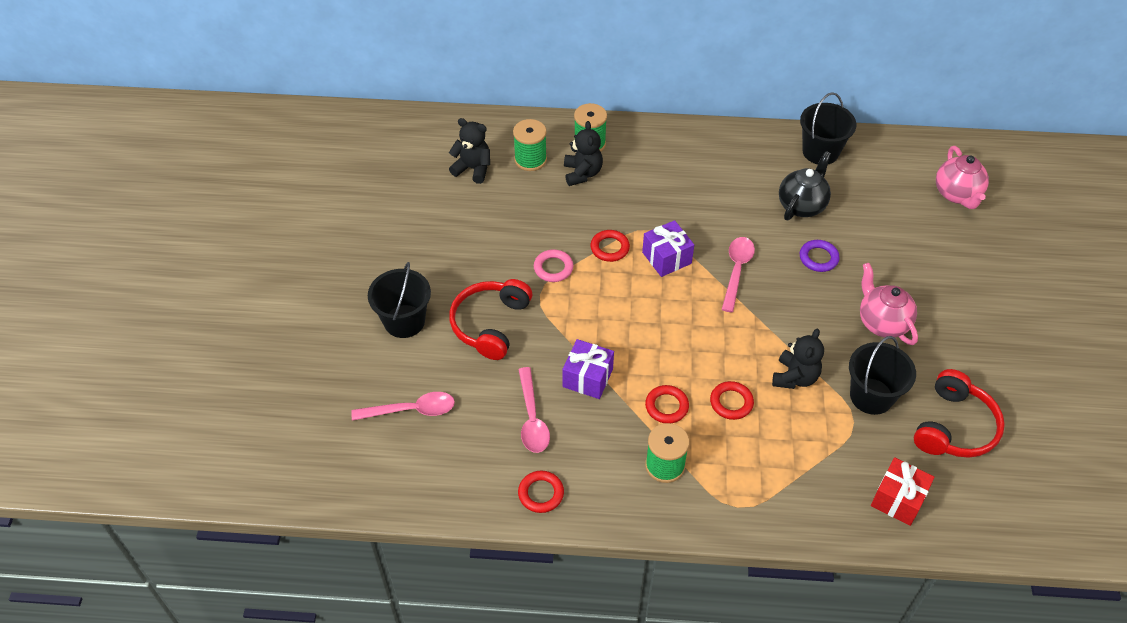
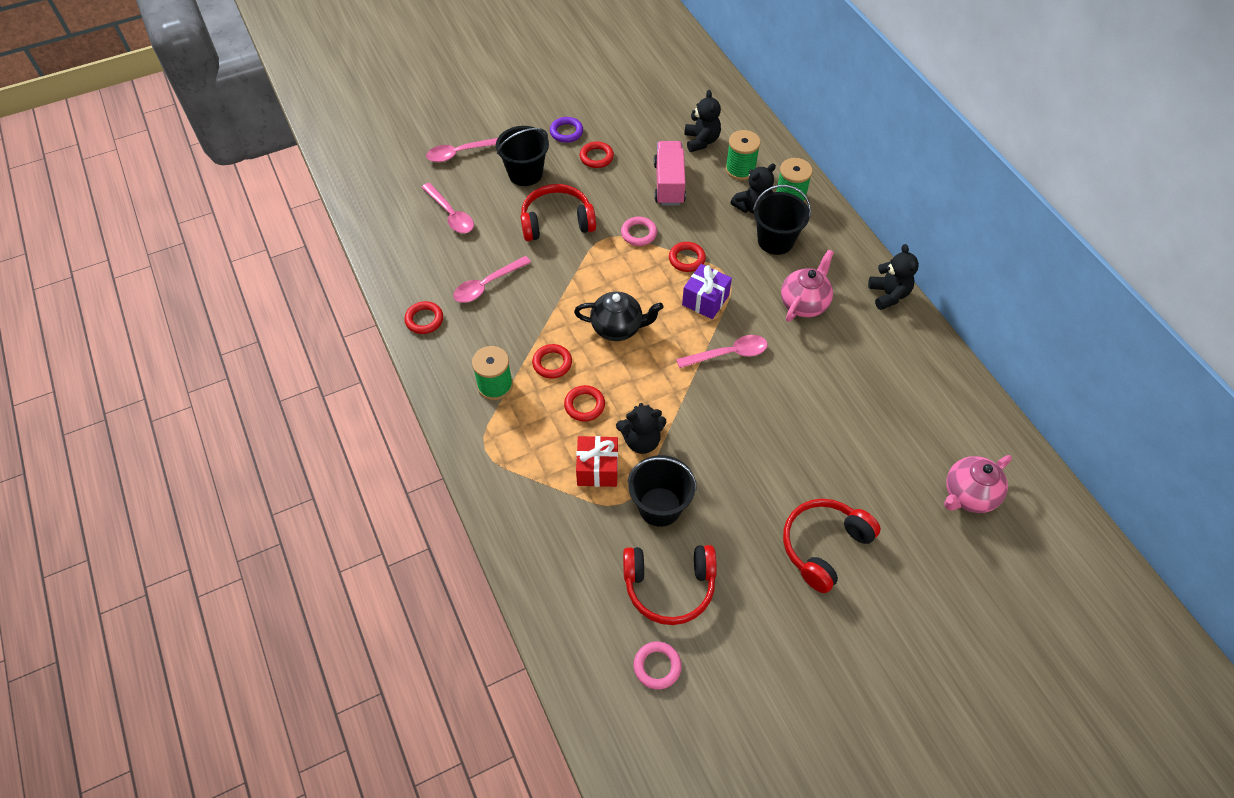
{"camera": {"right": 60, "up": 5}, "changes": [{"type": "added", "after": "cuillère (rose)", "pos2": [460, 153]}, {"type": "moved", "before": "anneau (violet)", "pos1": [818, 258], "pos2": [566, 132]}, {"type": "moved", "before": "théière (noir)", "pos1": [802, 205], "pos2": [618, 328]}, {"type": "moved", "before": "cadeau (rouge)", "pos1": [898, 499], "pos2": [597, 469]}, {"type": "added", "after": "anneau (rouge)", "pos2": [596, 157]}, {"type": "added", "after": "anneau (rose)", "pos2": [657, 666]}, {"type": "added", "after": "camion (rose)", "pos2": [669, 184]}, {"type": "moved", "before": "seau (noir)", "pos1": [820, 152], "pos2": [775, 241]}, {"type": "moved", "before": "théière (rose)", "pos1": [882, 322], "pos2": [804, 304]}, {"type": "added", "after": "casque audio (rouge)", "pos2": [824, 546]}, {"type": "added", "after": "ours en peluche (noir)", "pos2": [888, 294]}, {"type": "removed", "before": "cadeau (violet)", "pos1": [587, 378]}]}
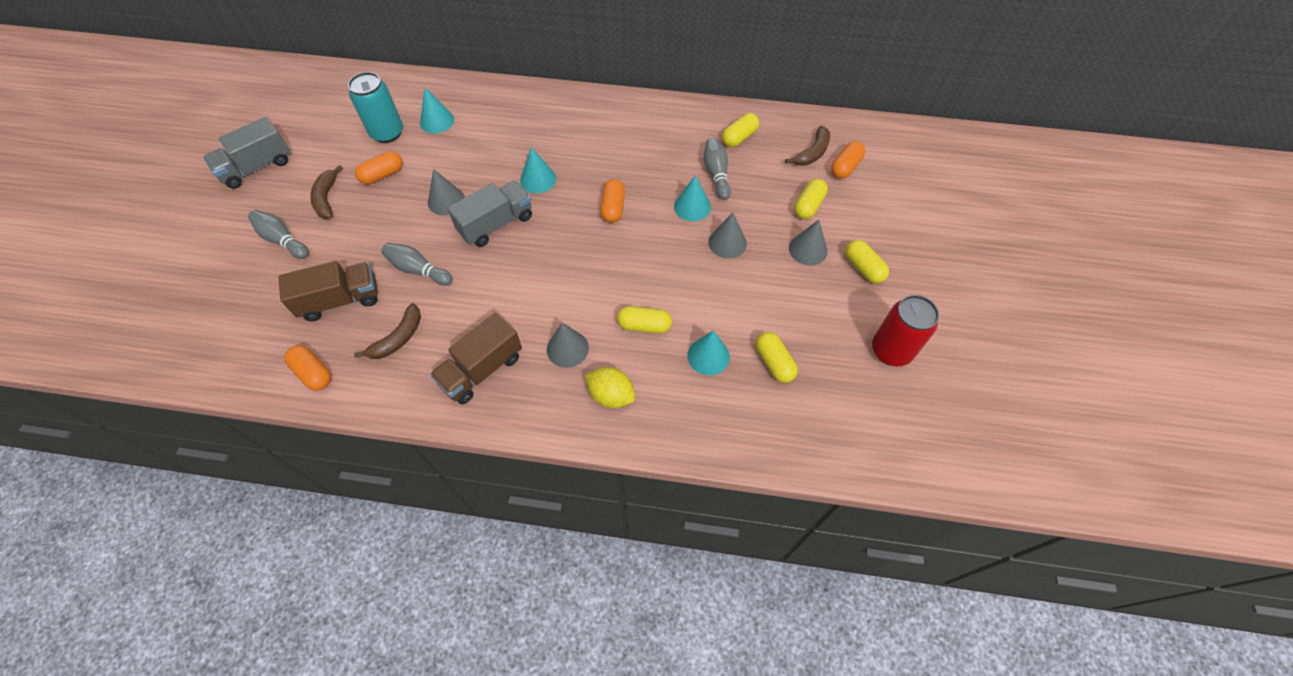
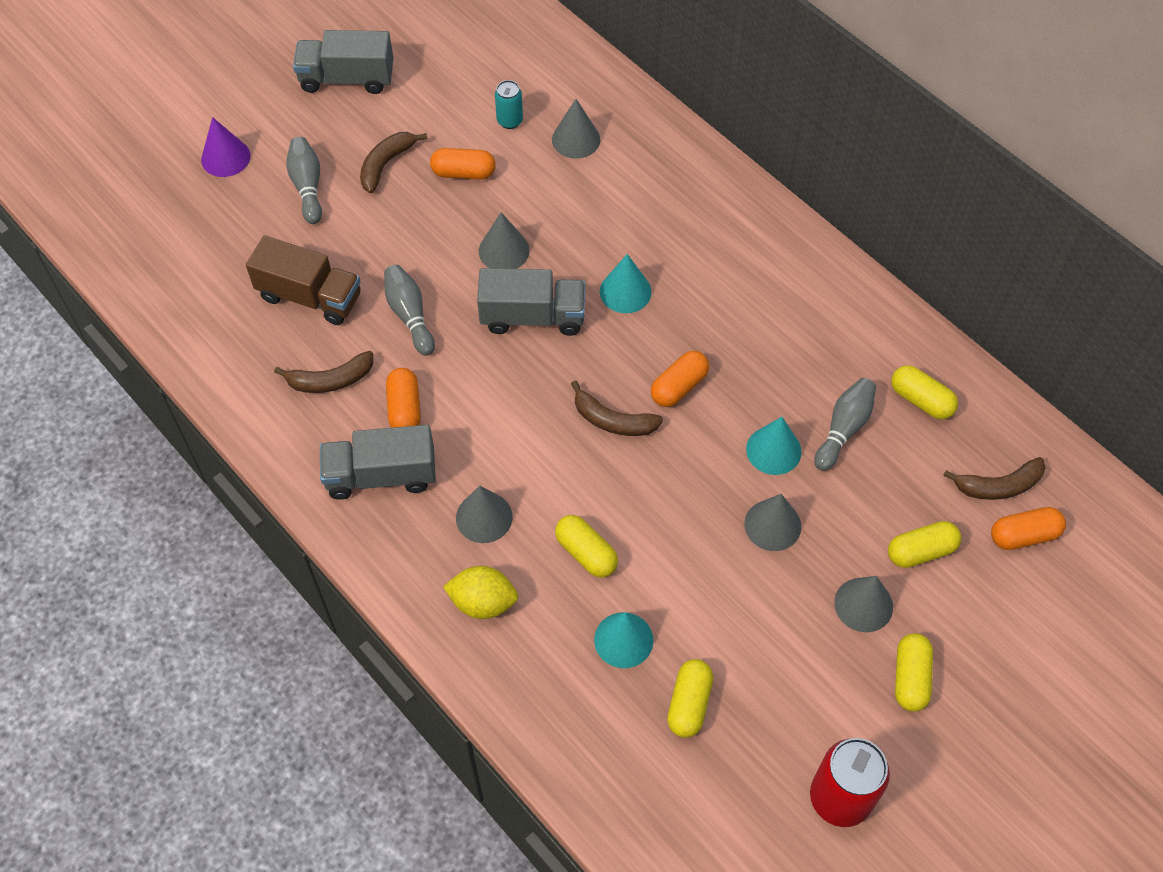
{"camera": {"right": 40, "up": 0}, "changes": [{"type": "added", "after": "cône (violet)", "pos2": [225, 157]}, {"type": "recoloured", "before": "camion (marron)", "after": "camion (gris)", "pos1": [482, 370], "pos2": [381, 475]}, {"type": "moved", "before": "gélule (orange)", "pos1": [313, 373], "pos2": [404, 408]}, {"type": "turned", "before": "citron (jaune)", "pos1": [611, 395], "pos2": [483, 602], "turn": -60}, {"type": "resized", "before": "canette (turquoise)", "pos1": [387, 133], "pos2": [510, 121], "scale": 0.54}, {"type": "recoloured", "before": "cône (turquoise)", "after": "cône (gris)", "pos1": [437, 121], "pos2": [576, 139]}, {"type": "added", "after": "banane (marron)", "pos2": [612, 420]}, {"type": "turned", "before": "gélule (jaune)", "pos1": [739, 137], "pos2": [921, 400], "turn": 45}]}
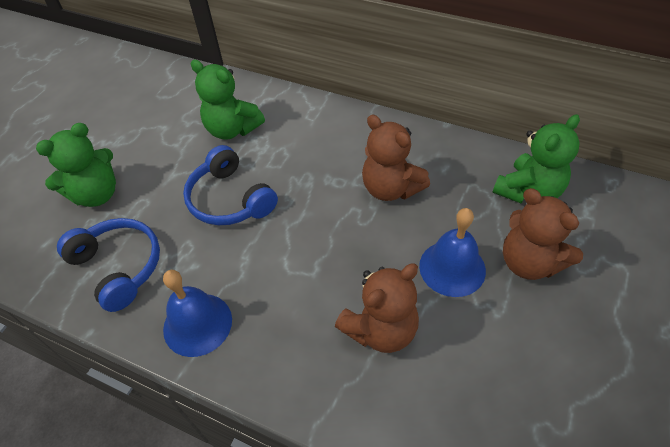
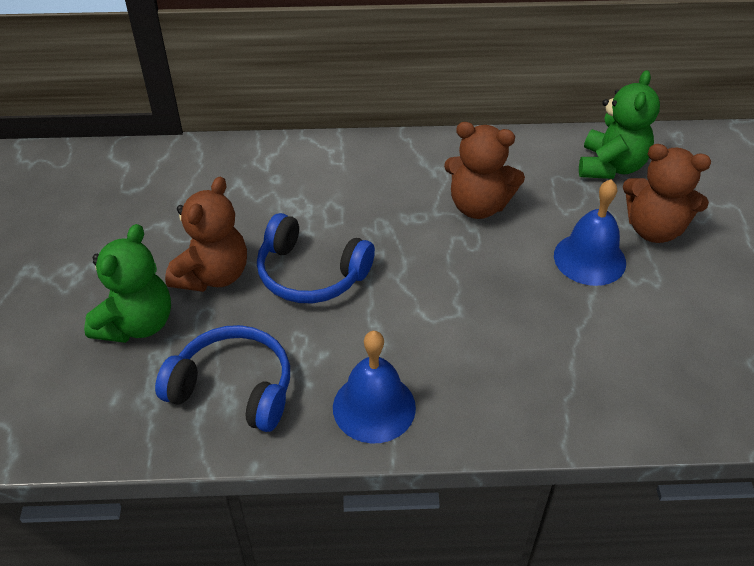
{"camera": {"right": -30, "up": -5}, "changes": [{"type": "moved", "before": "ours en peluche (marron)", "pos1": [380, 329], "pos2": [213, 275]}, {"type": "removed", "before": "ours en peluche (vert)", "pos1": [232, 129]}]}
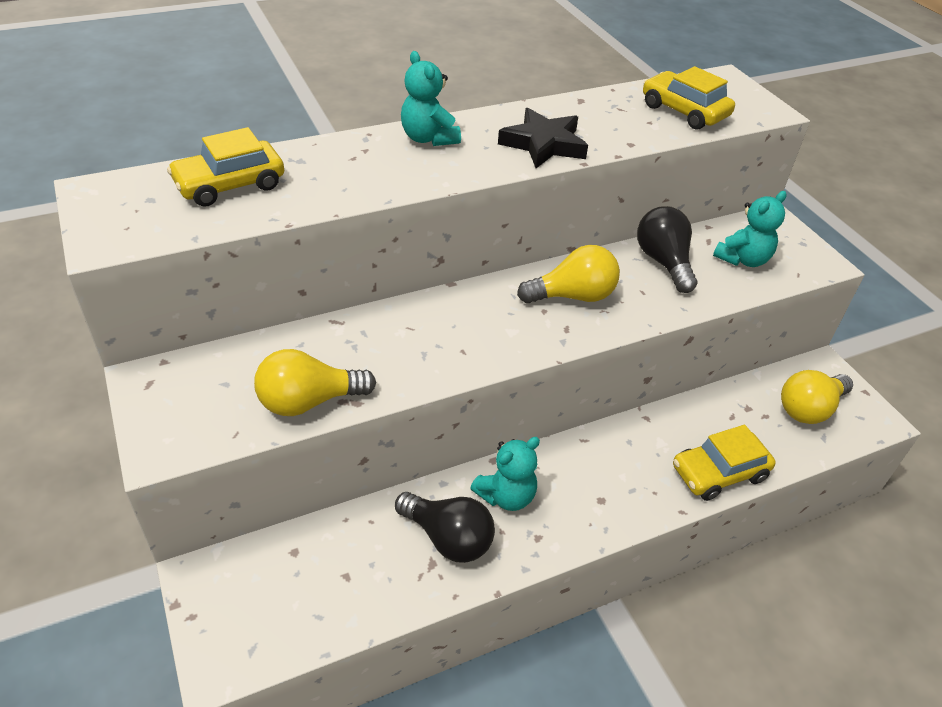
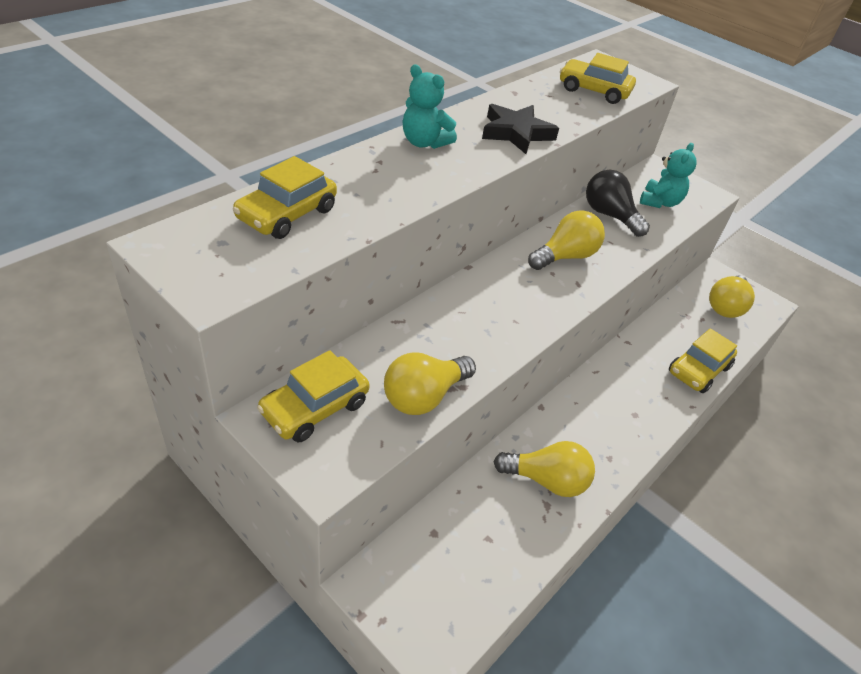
{"camera": {"right": -25, "up": 0}, "changes": [{"type": "added", "after": "voiture (jaune)", "pos2": [315, 408]}, {"type": "recoloured", "before": "ampoule (noir)", "after": "ampoule (jaune)", "pos1": [448, 538], "pos2": [546, 480]}, {"type": "removed", "before": "ours en peluche (turquoise)", "pos1": [506, 496]}]}
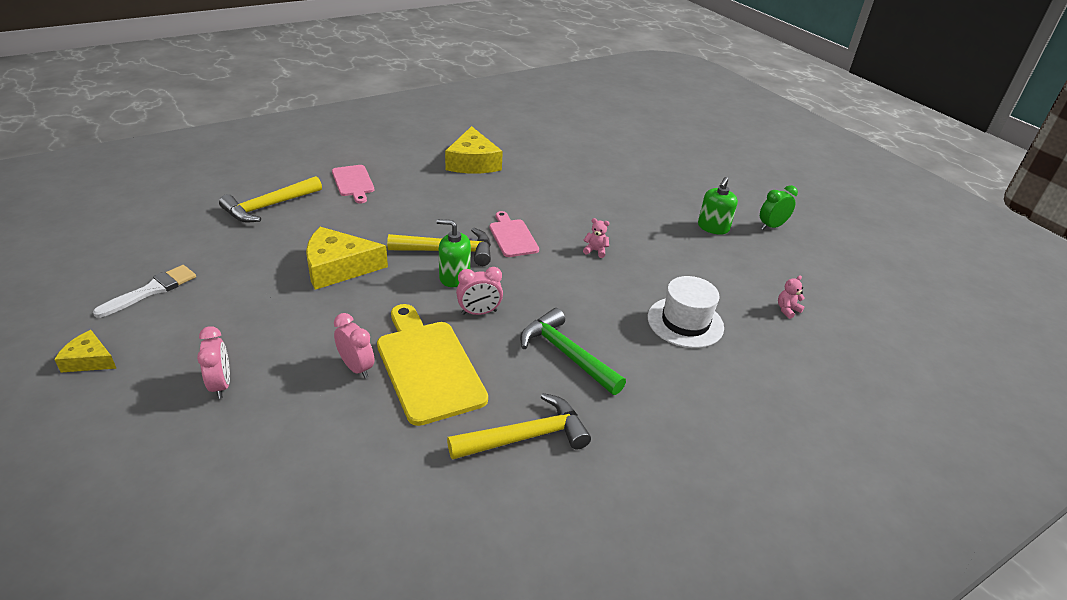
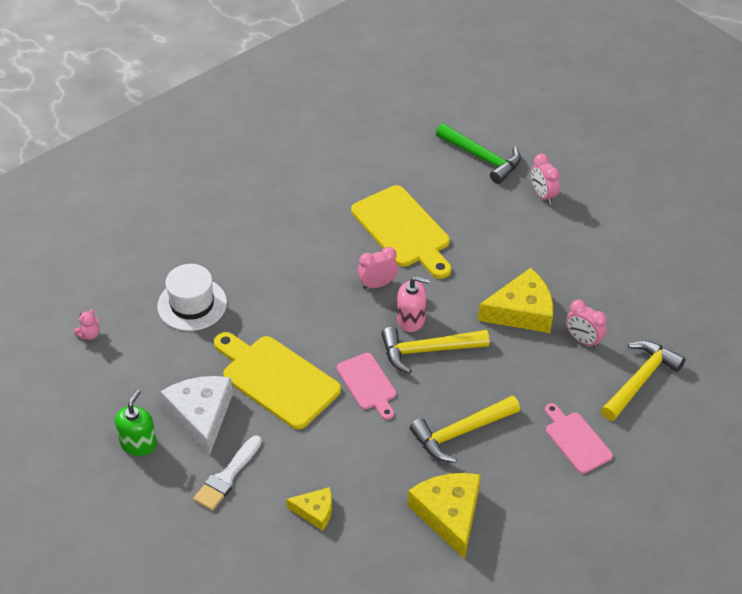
{"camera": {"right": 175, "up": 10}, "changes": [{"type": "added", "after": "fromage (blanc)", "pos2": [201, 415]}, {"type": "moved", "before": "pinceau (blanc)", "pos1": [151, 290], "pos2": [227, 476]}, {"type": "replaced", "before": "ours en peluche (rose)", "after": "planche à découper (jaune)", "pos1": [595, 251], "pos2": [277, 379]}, {"type": "moved", "before": "fromage (jaune)", "pos1": [89, 360], "pos2": [315, 511]}, {"type": "recoloured", "before": "distributeur de savon (vert)", "after": "distributeur de savon (rose)", "pos1": [454, 277], "pos2": [411, 319]}, {"type": "moved", "before": "marteau (jaune)", "pos1": [525, 437], "pos2": [461, 432]}, {"type": "moved", "before": "marteau (vert)", "pos1": [567, 354], "pos2": [482, 158]}, {"type": "moved", "before": "réveil (rose)", "pos1": [356, 368], "pos2": [583, 340]}, {"type": "removed", "before": "réveil (vert)", "pos1": [771, 226]}]}
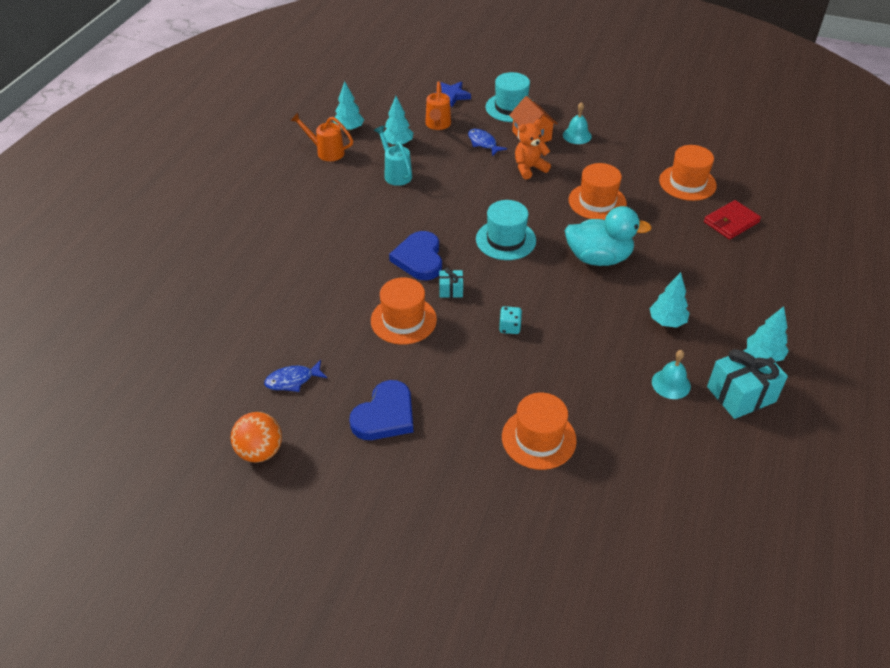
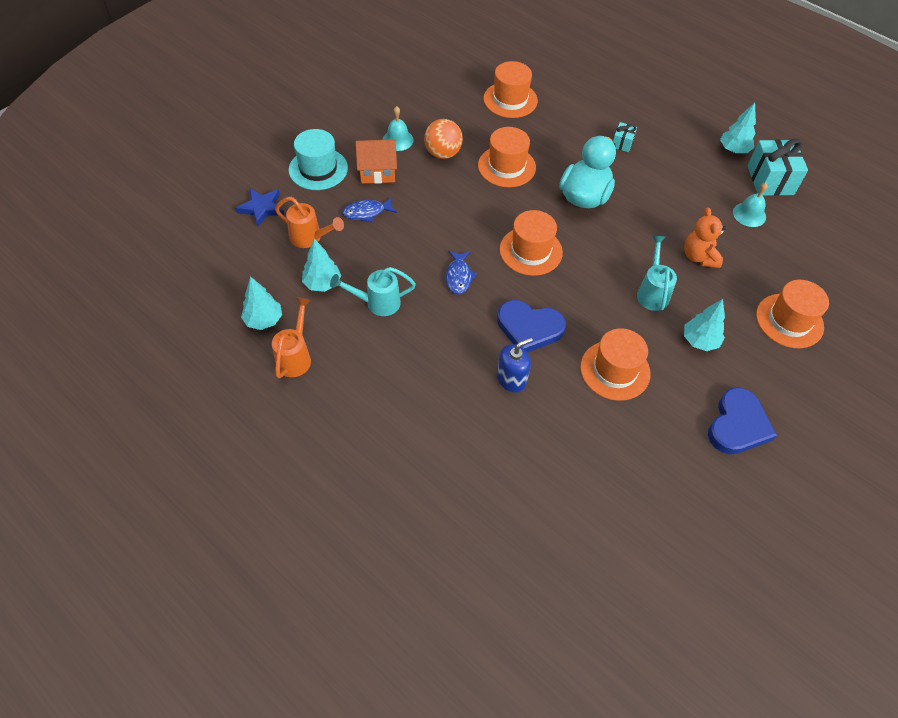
{"camera": {"right": -70, "up": 10}, "changes": [{"type": "turned", "before": "arrosoir (orange)", "pos1": [326, 152], "pos2": [296, 356], "turn": 150}, {"type": "moved", "before": "balle (orange)", "pos1": [260, 451], "pos2": [443, 153]}, {"type": "moved", "before": "poisson (bleu)", "pos1": [292, 380], "pos2": [459, 276]}, {"type": "added", "after": "distributeur de savon (bleu)", "pos2": [511, 379]}, {"type": "recoloured", "before": "chapeau (turquoise)", "after": "chapeau (orange)", "pos1": [505, 240], "pos2": [531, 251]}, {"type": "moved", "before": "cadeau (turquoise)", "pos1": [451, 290], "pos2": [622, 143]}, {"type": "replaced", "before": "dé (turquoise)", "after": "arrosoir (turquoise)", "pos1": [509, 327], "pos2": [652, 292]}, {"type": "moved", "before": "ours en peluche (orange)", "pos1": [529, 168], "pos2": [699, 257]}, {"type": "moved", "before": "arbre (turquoise)", "pos1": [667, 321], "pos2": [699, 341]}, {"type": "turned", "before": "cœur (bleu)", "pos1": [385, 415], "pos2": [737, 425], "turn": 60}, {"type": "removed", "before": "portefeuille (rouge)", "pos1": [731, 222]}]}
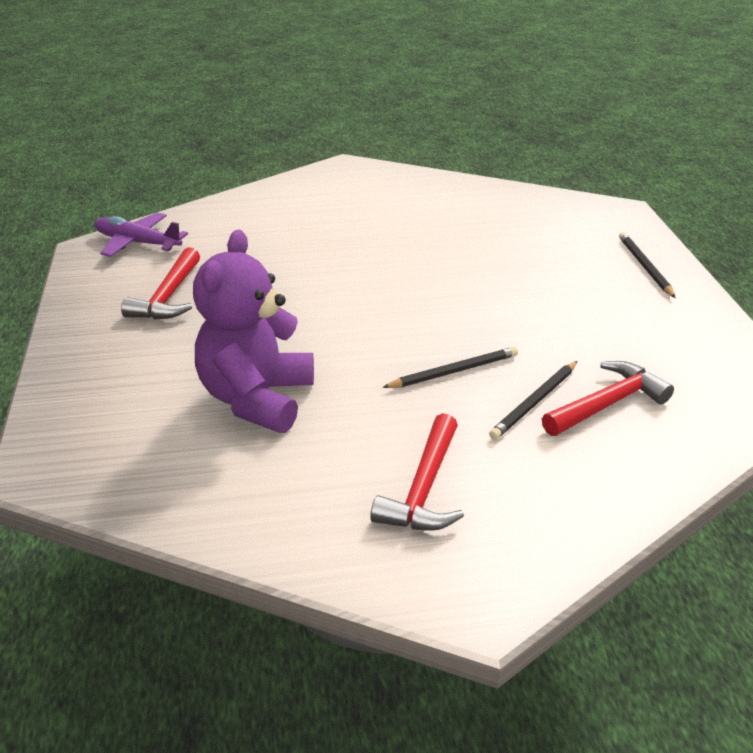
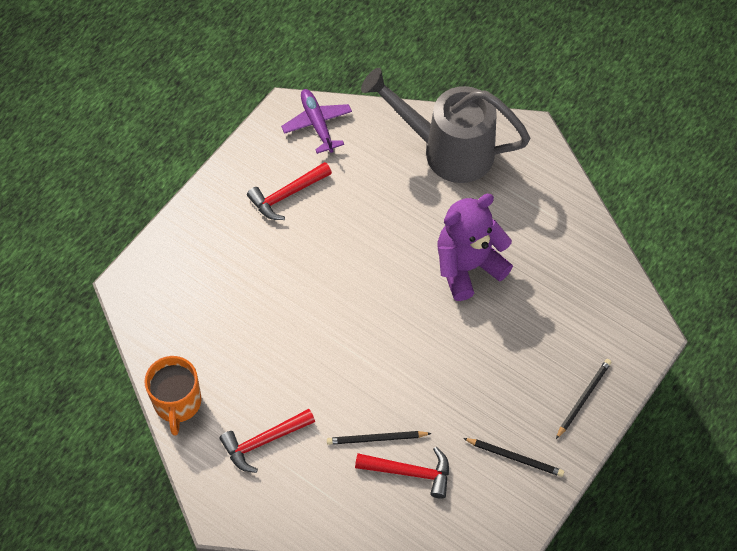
{"camera": {"right": 45, "up": 25}, "changes": [{"type": "added", "after": "tasse (orange)", "pos2": [177, 403]}, {"type": "added", "after": "arrosoir (gris)", "pos2": [447, 150]}, {"type": "moved", "before": "ours en peluche (violet)", "pos1": [257, 399], "pos2": [468, 267]}, {"type": "moved", "before": "crayon (noir)", "pos1": [454, 371], "pos2": [515, 457]}]}
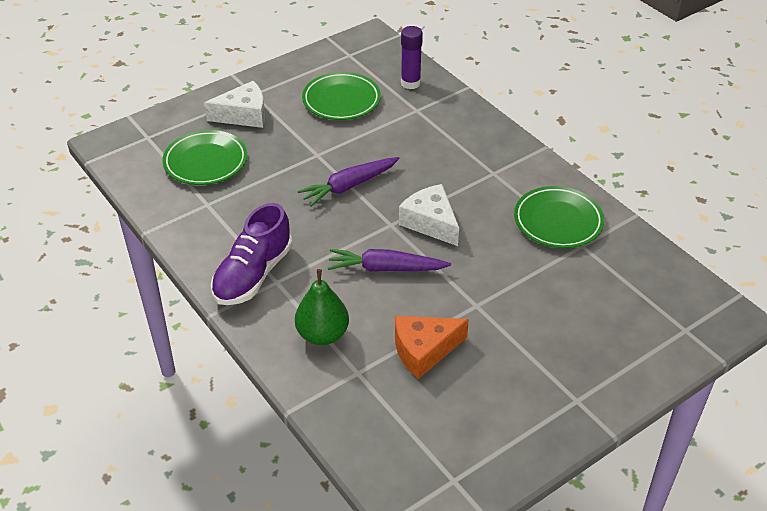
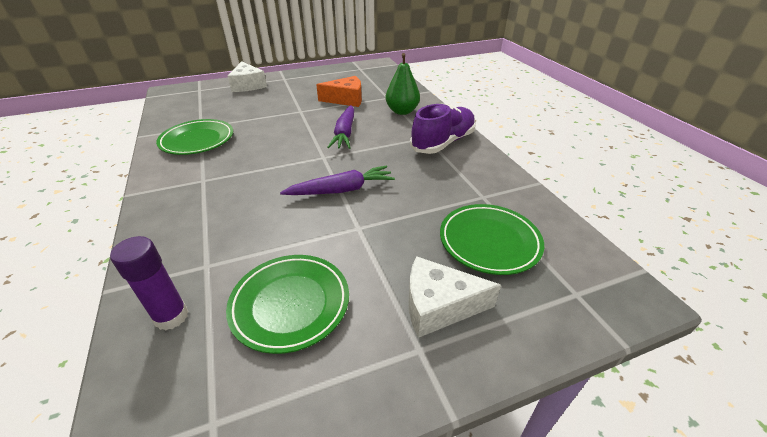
{"camera": {"right": -165, "up": -5}, "changes": [{"type": "moved", "before": "fromage (blanc)", "pos1": [431, 222], "pos2": [248, 85]}, {"type": "turned", "before": "carotte (violet)", "pos1": [386, 268], "pos2": [345, 133], "turn": 75}]}
